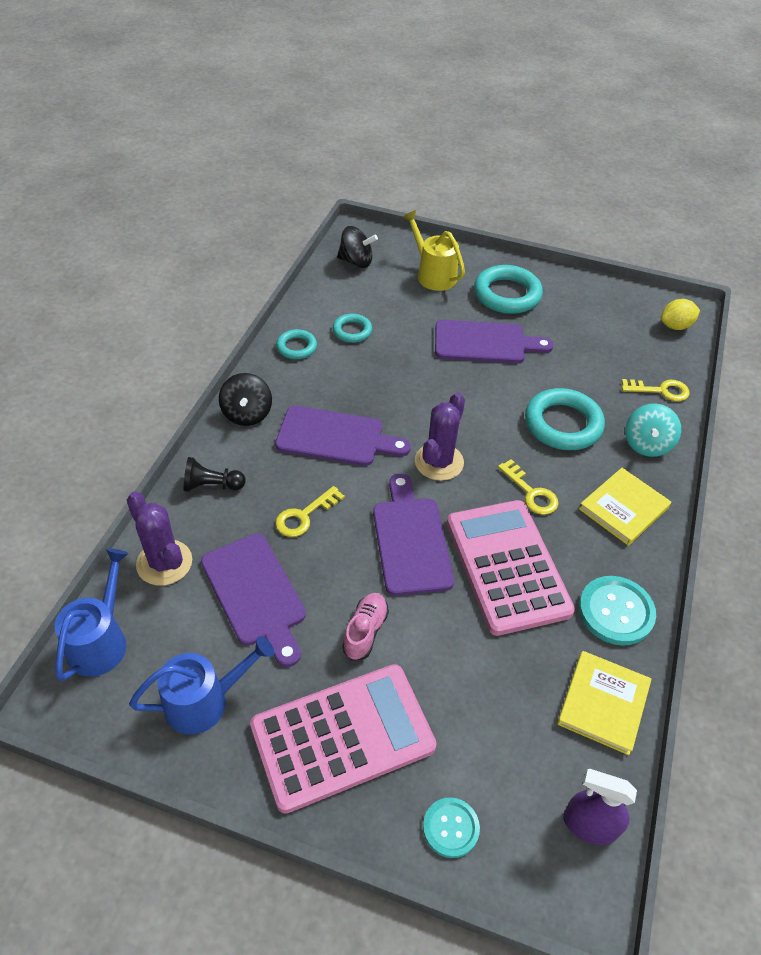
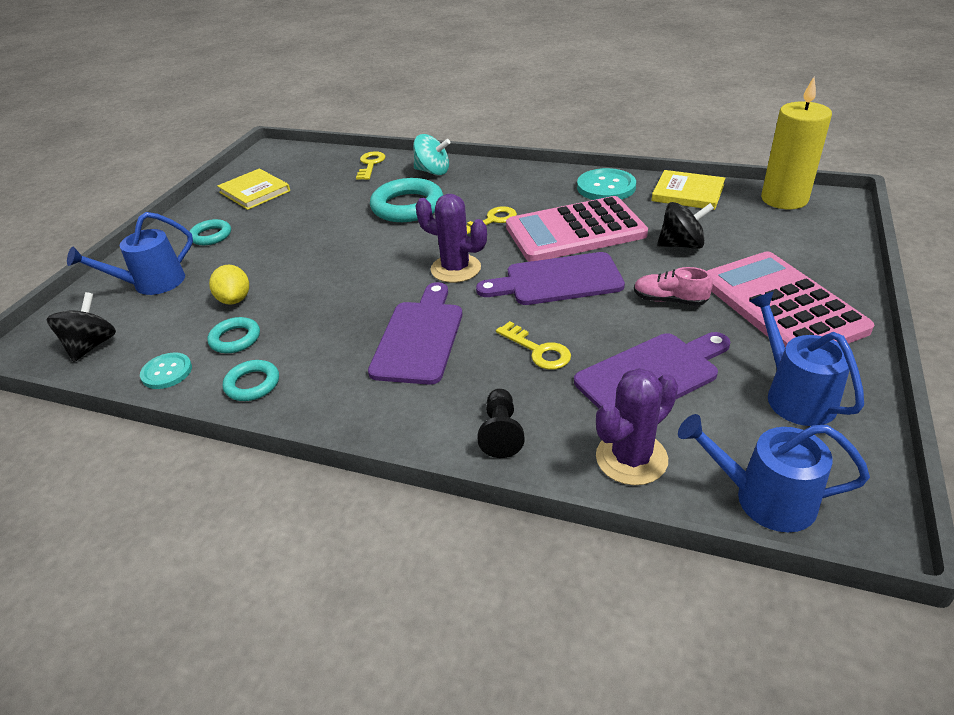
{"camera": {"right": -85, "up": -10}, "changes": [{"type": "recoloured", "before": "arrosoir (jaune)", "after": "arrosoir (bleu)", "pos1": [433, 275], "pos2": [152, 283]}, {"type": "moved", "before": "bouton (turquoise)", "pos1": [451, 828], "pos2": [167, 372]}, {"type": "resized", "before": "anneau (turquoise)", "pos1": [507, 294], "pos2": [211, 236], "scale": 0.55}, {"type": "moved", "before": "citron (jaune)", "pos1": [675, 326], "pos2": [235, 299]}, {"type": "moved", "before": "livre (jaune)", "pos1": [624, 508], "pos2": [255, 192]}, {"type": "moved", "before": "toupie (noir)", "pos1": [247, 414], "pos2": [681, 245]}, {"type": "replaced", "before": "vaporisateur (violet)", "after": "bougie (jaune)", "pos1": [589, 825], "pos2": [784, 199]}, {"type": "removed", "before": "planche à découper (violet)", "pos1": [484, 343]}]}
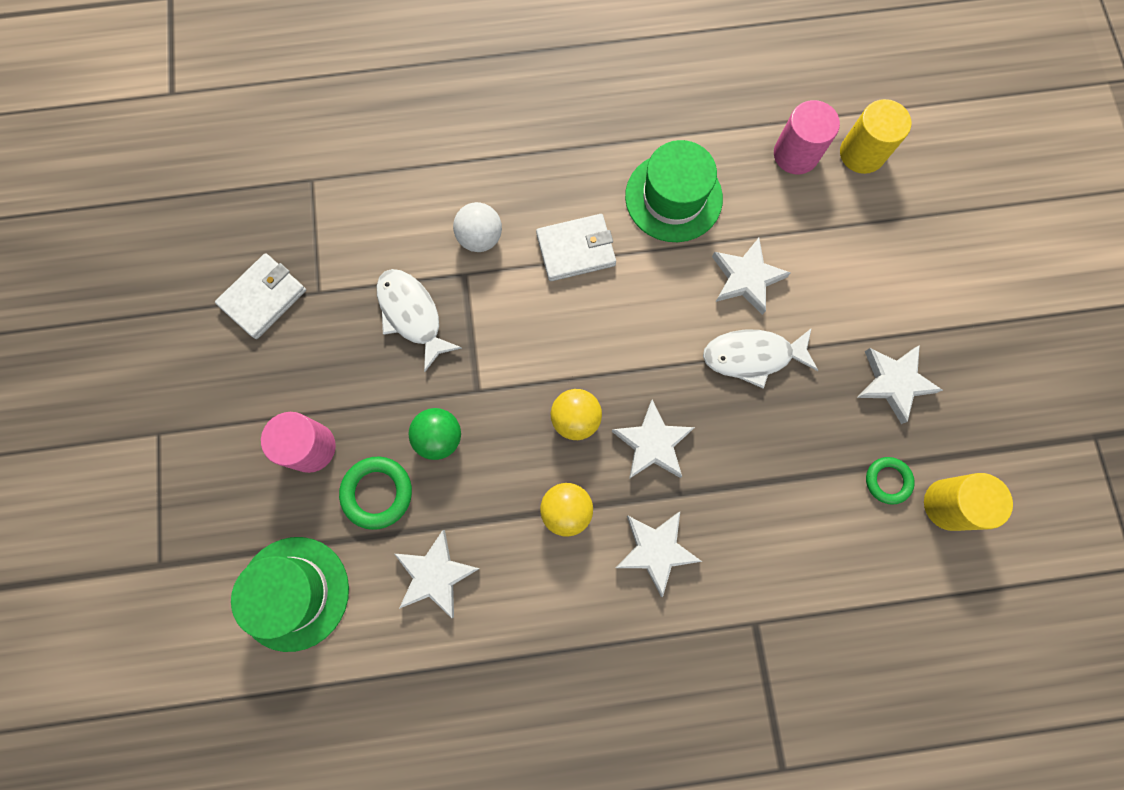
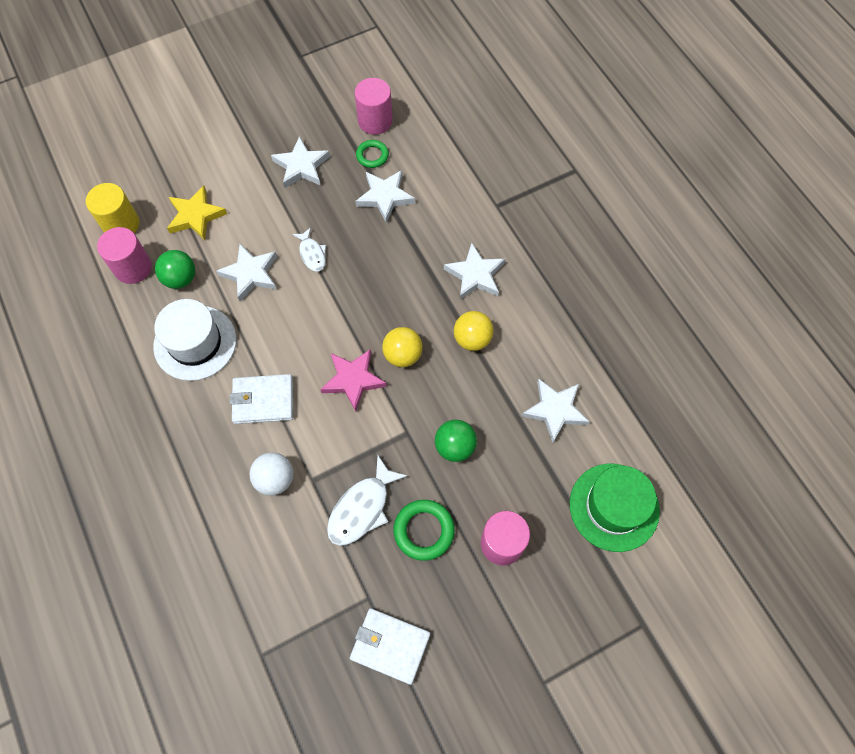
{"camera": {"right": -110, "up": -10}, "changes": [{"type": "recoloured", "before": "chapeau (vert)", "after": "chapeau (blanc)", "pos1": [673, 197], "pos2": [195, 343]}, {"type": "added", "after": "balle (vert)", "pos2": [180, 279]}, {"type": "added", "after": "étoile (jaune)", "pos2": [195, 216]}, {"type": "turned", "before": "portefeuille (blanc)", "pos1": [576, 249], "pos2": [263, 400], "turn": -60}, {"type": "resized", "before": "poisson (blanc)", "pos1": [752, 356], "pos2": [312, 254], "scale": 0.6}, {"type": "added", "after": "étoile (rose)", "pos2": [353, 380]}, {"type": "recoloured", "before": "cylindre (jaune)", "after": "cylindre (rose)", "pos1": [948, 504], "pos2": [375, 121]}, {"type": "moved", "before": "étoile (blanc)", "pos1": [652, 443], "pos2": [385, 197]}, {"type": "moved", "before": "anneau (vert)", "pos1": [377, 493], "pos2": [424, 530]}]}
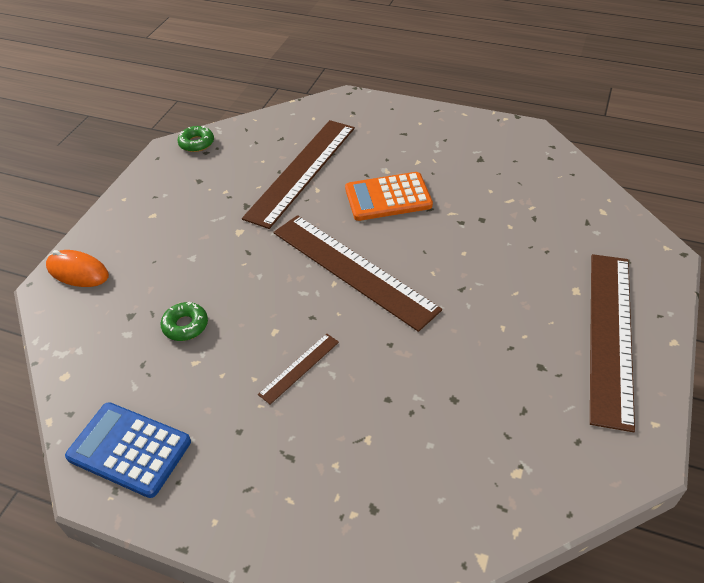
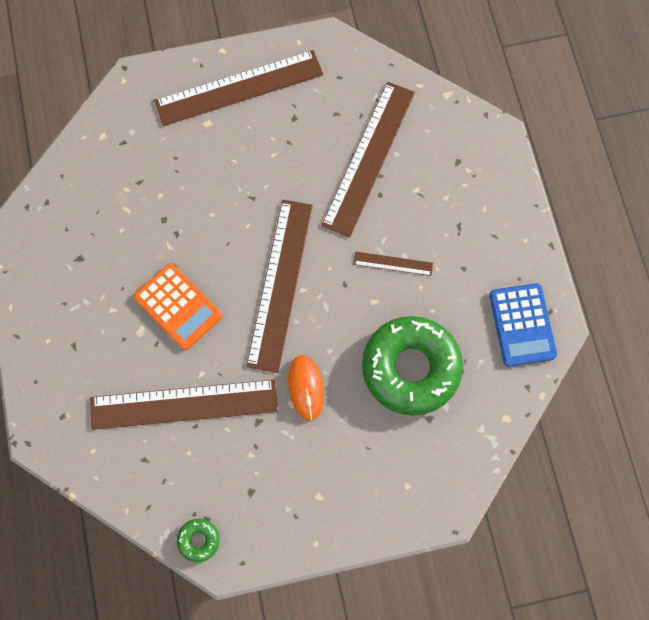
{"camera": {"right": -125, "up": 25}, "changes": [{"type": "moved", "before": "souris (orange)", "pos1": [78, 271], "pos2": [306, 387]}, {"type": "added", "after": "règle (marron)", "pos2": [369, 158]}, {"type": "resized", "before": "beignet (vert)", "pos1": [185, 326], "pos2": [411, 368], "scale": 2.46}]}
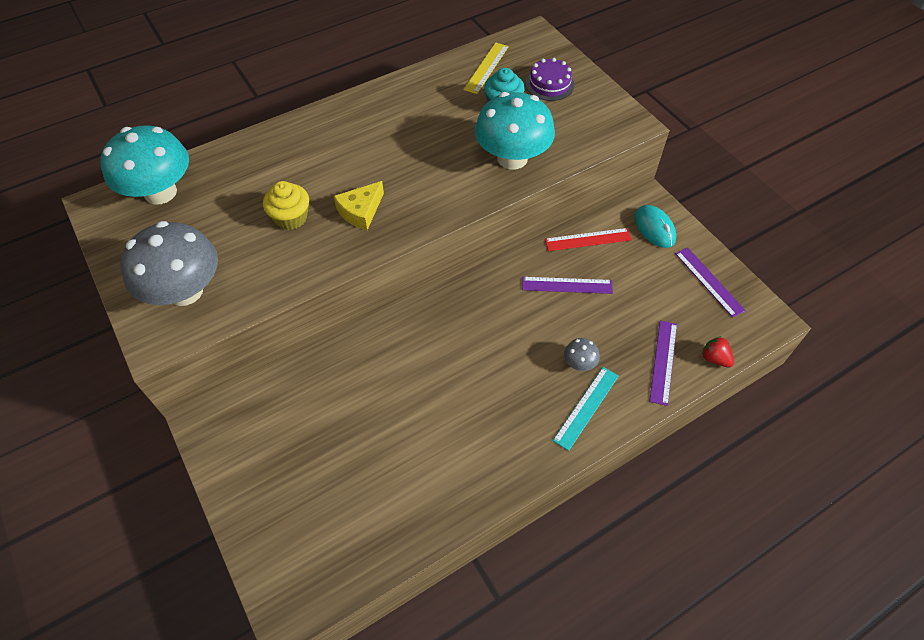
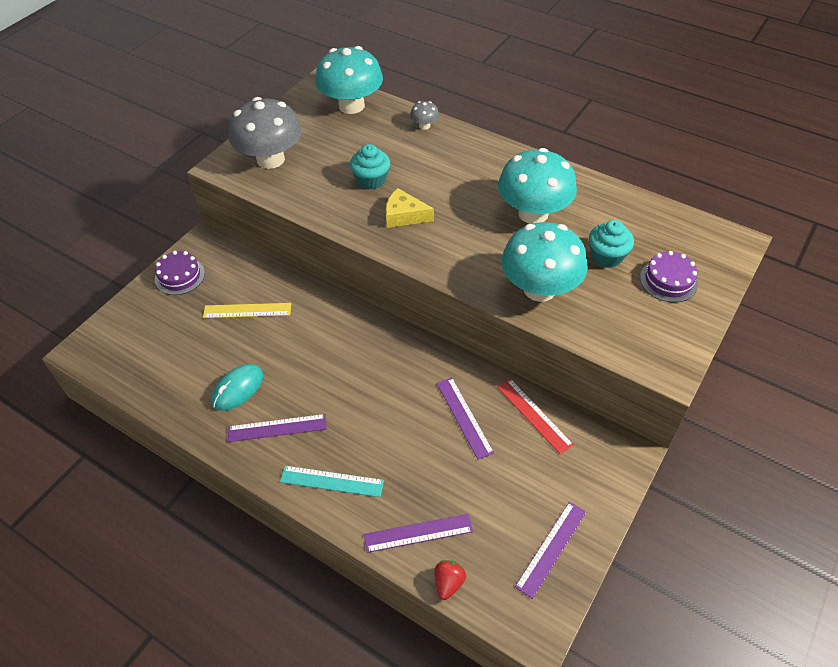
{"camera": {"right": 65, "up": -5}, "changes": [{"type": "added", "after": "gâteau (violet)", "pos2": [180, 276]}, {"type": "moved", "before": "règle (jaune)", "pos1": [486, 68], "pos2": [247, 311]}, {"type": "moved", "before": "souris (turquoise)", "pos1": [654, 228], "pos2": [238, 389]}, {"type": "added", "after": "règle (violet)", "pos2": [277, 428]}, {"type": "recoloured", "before": "muffin (jaune)", "after": "muffin (turquoise)", "pos1": [291, 218], "pos2": [371, 180]}, {"type": "moved", "before": "champignon (gris)", "pos1": [579, 363], "pos2": [424, 126]}, {"type": "added", "after": "champignon (turquoise)", "pos2": [533, 213]}]}
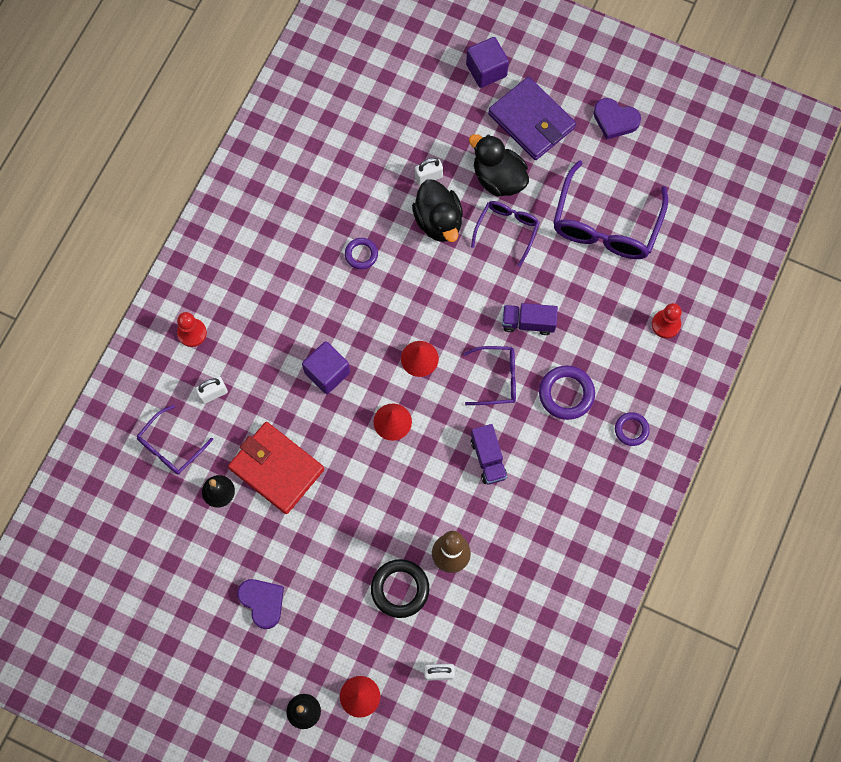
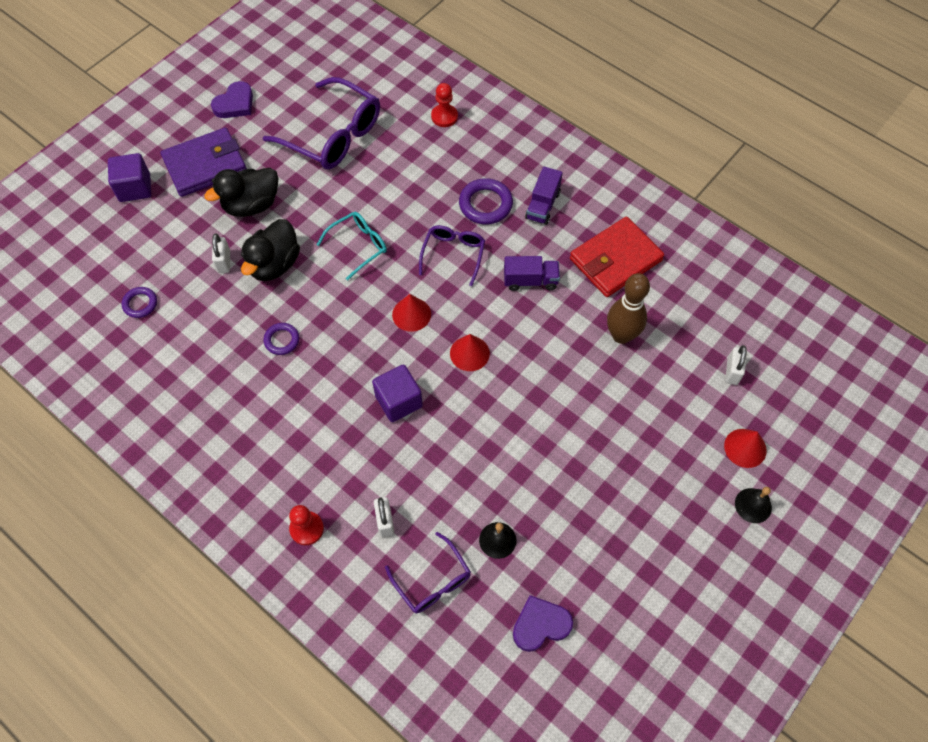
{"camera": {"right": -75, "up": -10}, "changes": [{"type": "moved", "before": "anneau (violet)", "pos1": [631, 430], "pos2": [140, 304]}, {"type": "turned", "before": "canard (noir)", "pos1": [438, 221], "pos2": [274, 264], "turn": 120}, {"type": "added", "after": "lunettes (turquoise)", "pos2": [358, 246]}, {"type": "moved", "before": "cœur (violet)", "pos1": [262, 602], "pos2": [540, 625]}, {"type": "moved", "before": "camion (violet)", "pos1": [528, 323], "pos2": [542, 205]}, {"type": "moved", "before": "portefeuille (rouge)", "pos1": [276, 469], "pos2": [615, 260]}, {"type": "removed", "before": "anneau (noir)", "pos1": [400, 589]}, {"type": "removed", "before": "lunettes (violet)", "pos1": [507, 230]}]}
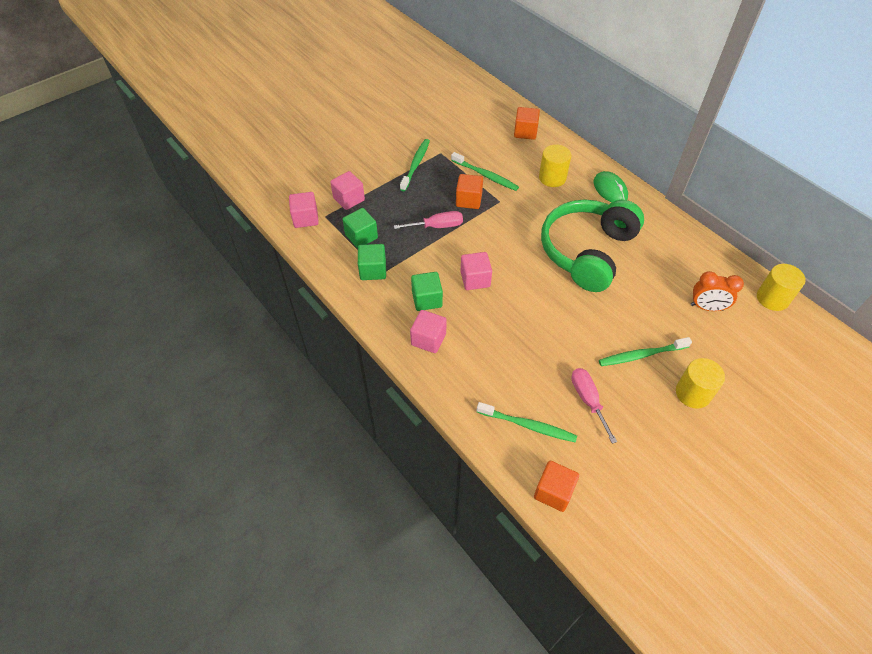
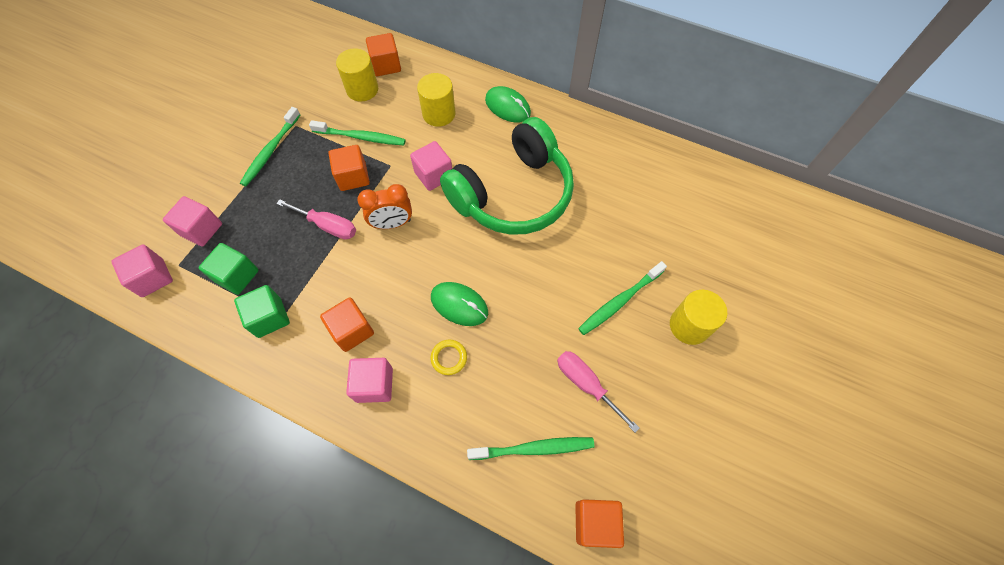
{"camera": {"right": -25, "up": 10}, "changes": [{"type": "turned", "before": "brosse à dents (vert)", "pos1": [416, 164], "pos2": [270, 151], "turn": -150}, {"type": "turned", "before": "tournevis (rose)", "pos1": [437, 226], "pos2": [328, 226], "turn": 60}, {"type": "recoloured", "before": "cube (vert)", "after": "cube (orange)", "pos1": [427, 299], "pos2": [352, 330]}, {"type": "moved", "before": "cylindre (jaune)", "pos1": [772, 298], "pos2": [362, 89]}, {"type": "moved", "before": "réveil (orange)", "pos1": [706, 307], "pos2": [392, 224]}, {"type": "moved", "before": "cube (rose)", "pos1": [475, 279], "pos2": [434, 175]}, {"type": "added", "after": "anneau (jaune)", "pos2": [449, 358]}, {"type": "added", "after": "souris (vert)", "pos2": [459, 305]}, {"type": "turned", "before": "casque audio (vert)", "pos1": [587, 251], "pos2": [513, 194], "turn": -135}]}
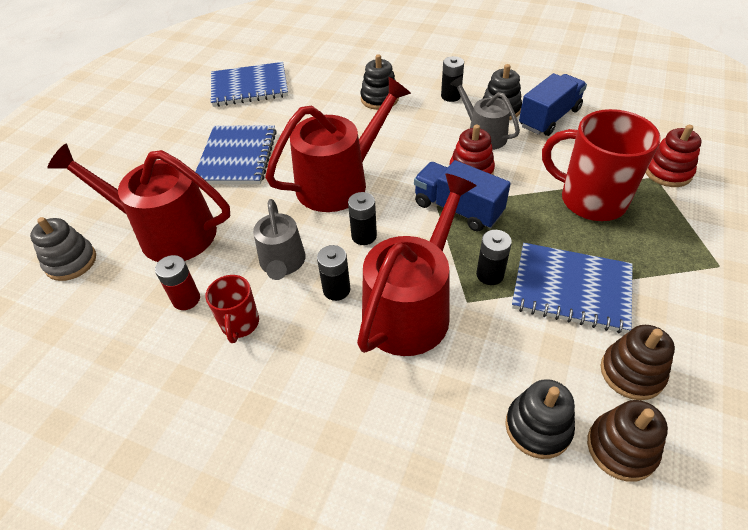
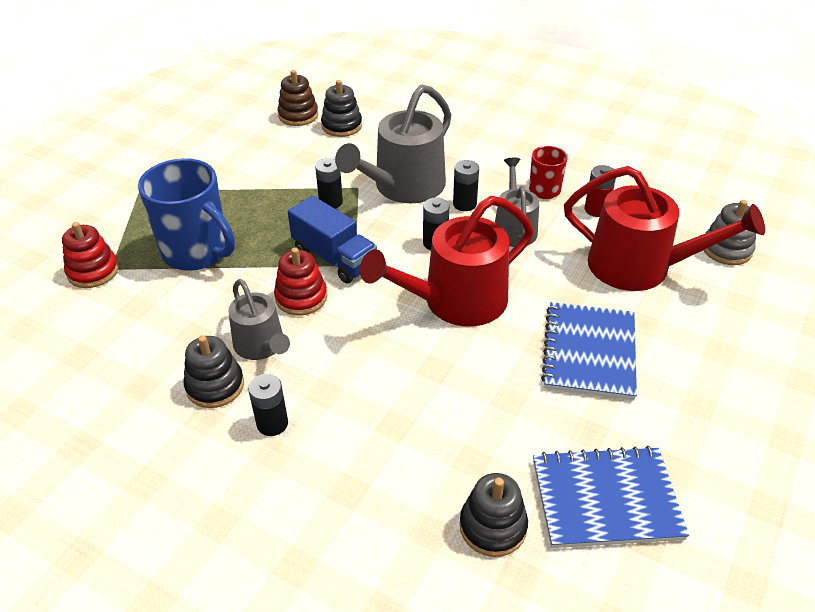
{"camera": {"right": -175, "up": -5}, "changes": [{"type": "recoloured", "before": "tasse (rouge)", "after": "tasse (bleu)", "pos1": [590, 200], "pos2": [197, 252]}, {"type": "recoloured", "before": "arrosoir (rouge)", "after": "arrosoir (gris)", "pos1": [411, 308], "pos2": [404, 187]}, {"type": "moved", "before": "jouet à empiler (noir)", "pos1": [379, 99], "pos2": [493, 526]}, {"type": "removed", "before": "carnet (bleu)", "pos1": [571, 289]}, {"type": "removed", "before": "camion (bleu)", "pos1": [549, 118]}, {"type": "removed", "before": "jouet à empiler (marron)", "pos1": [631, 373]}]}
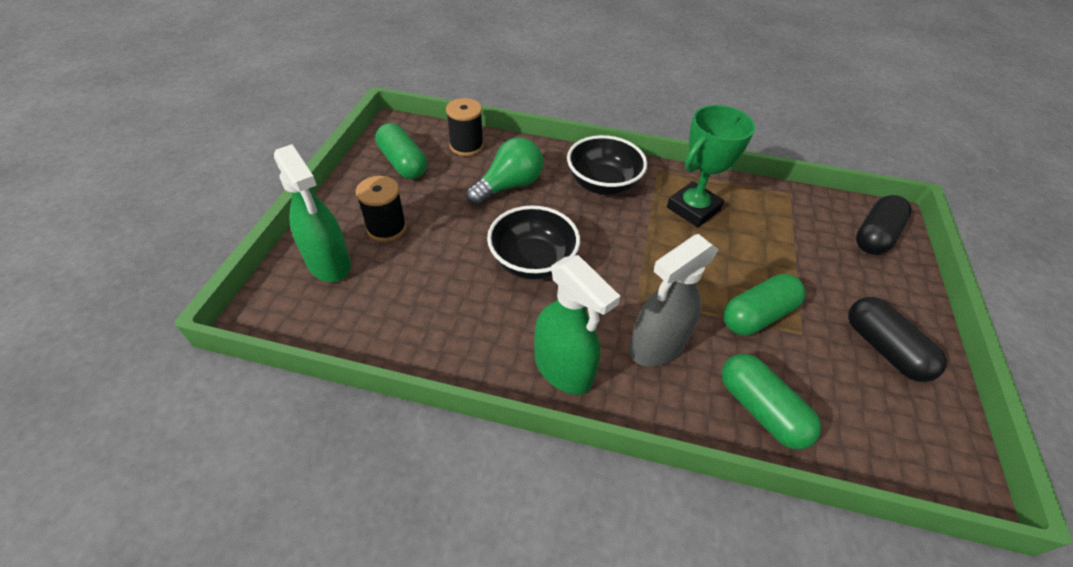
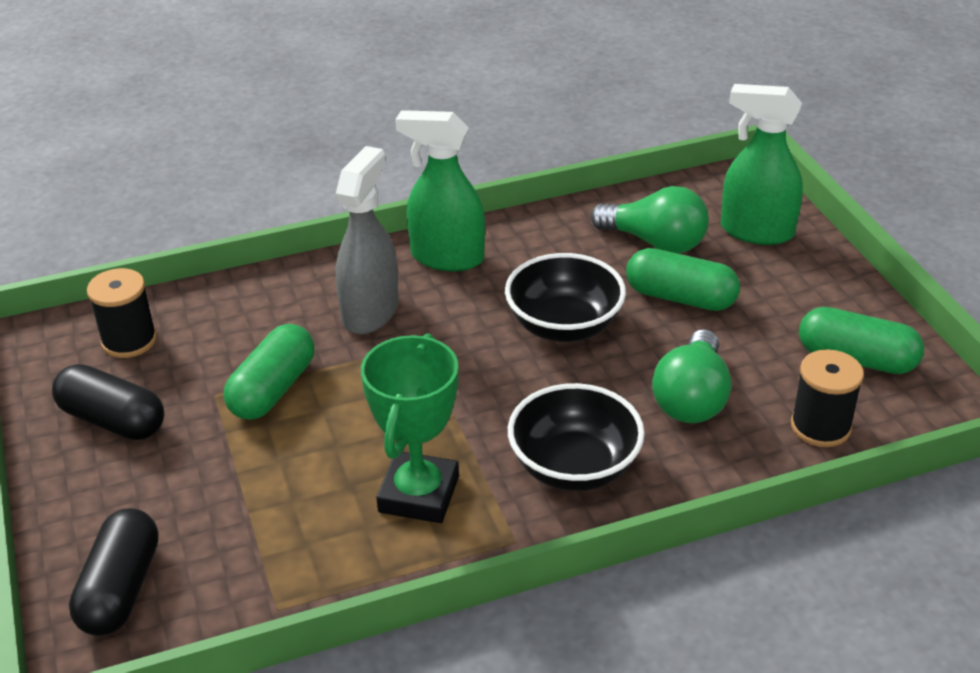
{"camera": {"right": 150, "up": -10}, "changes": [{"type": "moved", "before": "bobine (noir)", "pos1": [386, 228], "pos2": [129, 340]}, {"type": "added", "after": "ampoule (vert)", "pos2": [655, 242]}, {"type": "moved", "before": "gélule (vert)", "pos1": [760, 410], "pos2": [680, 297]}]}
